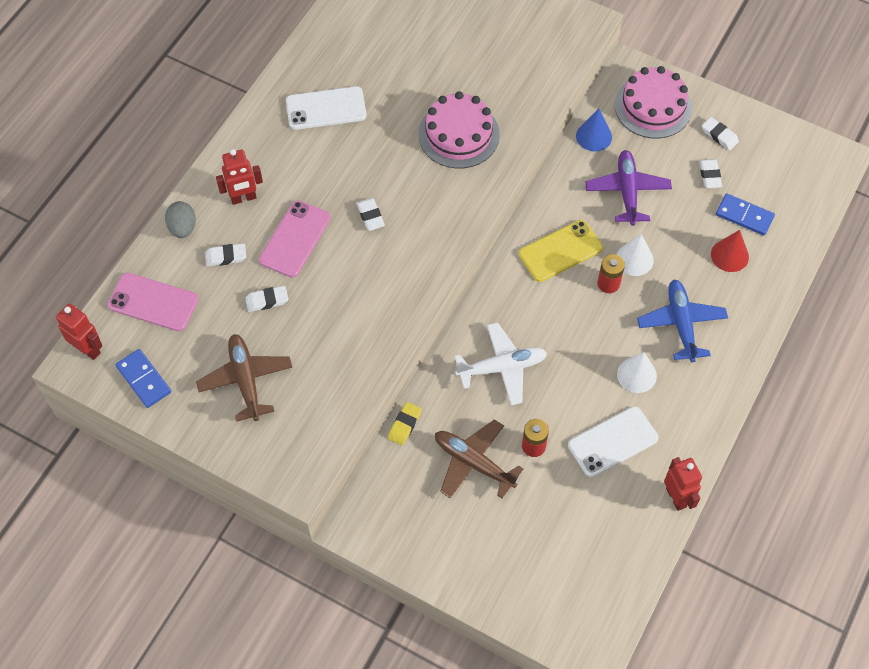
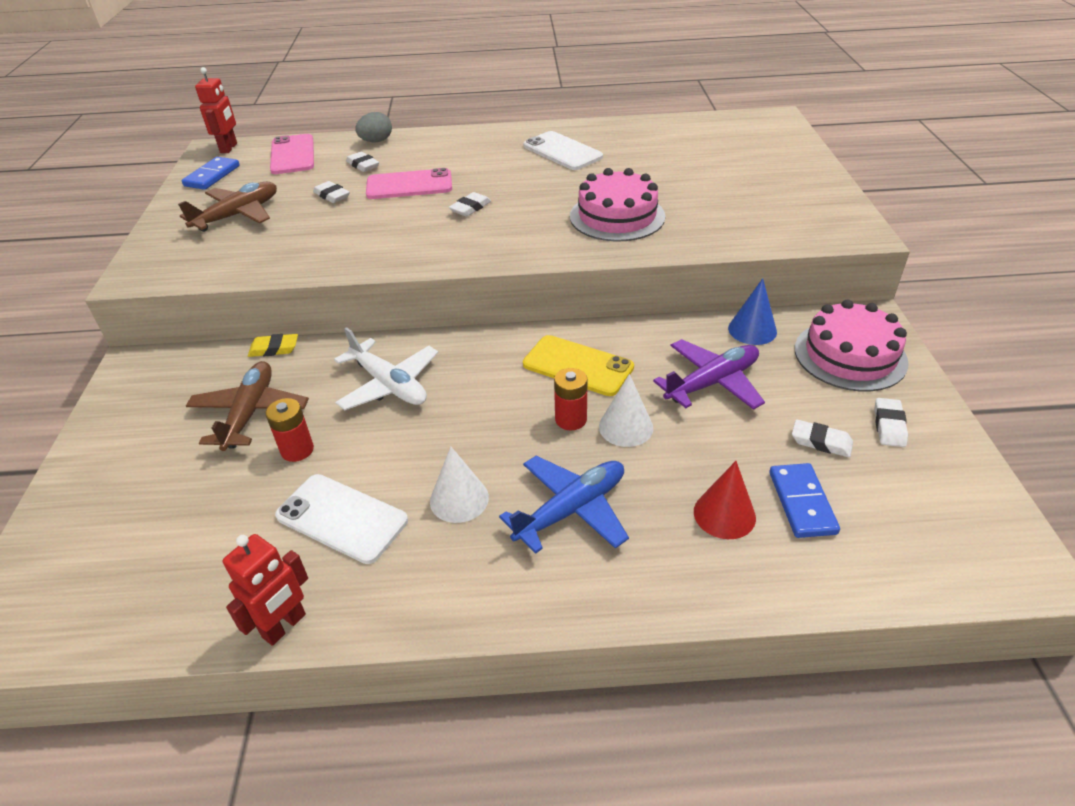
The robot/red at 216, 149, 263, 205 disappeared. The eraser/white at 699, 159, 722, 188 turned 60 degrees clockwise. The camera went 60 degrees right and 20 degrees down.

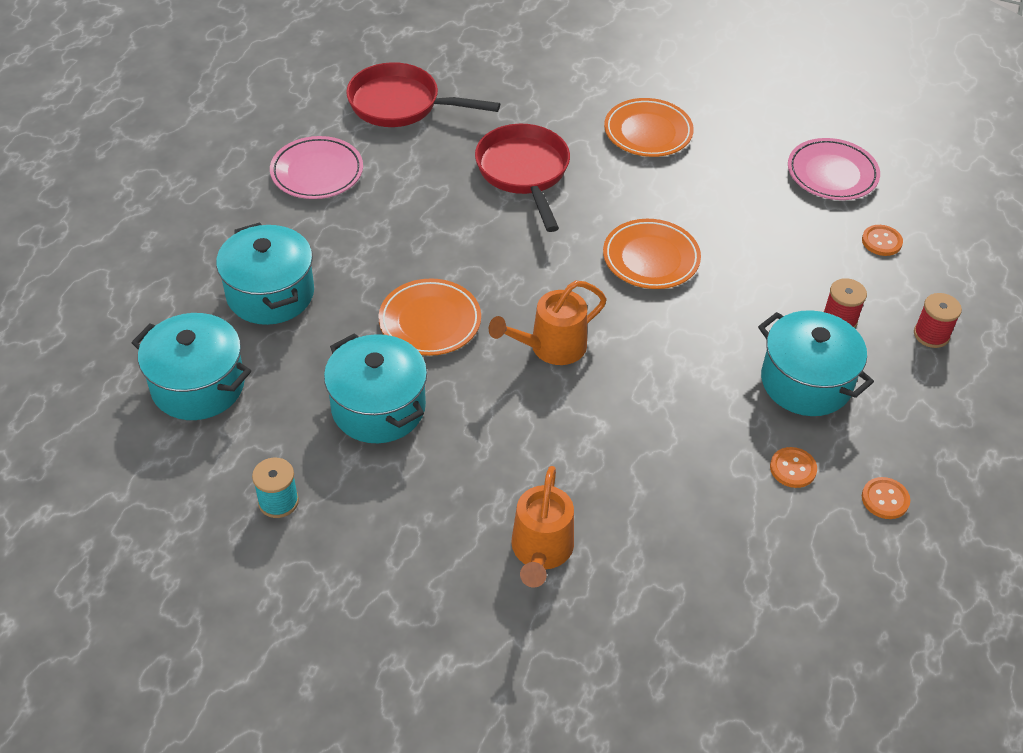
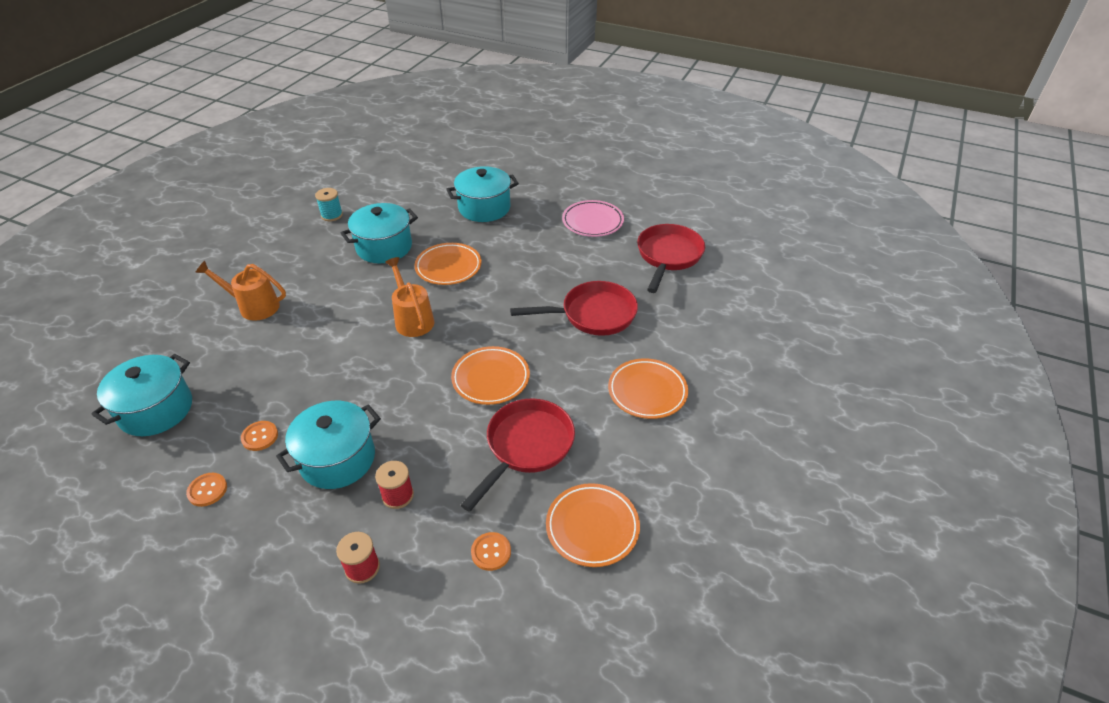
The pot/turquoise moved from 132, 313, 251, 420 to 91, 354, 192, 436. The plate/pink at 788, 138, 880, 200 became the plate/orange at 546, 483, 640, 567. The pan/red at 461, 399, 575, 512 appeared. The camera went 95 degrees right and 5 degrees down.

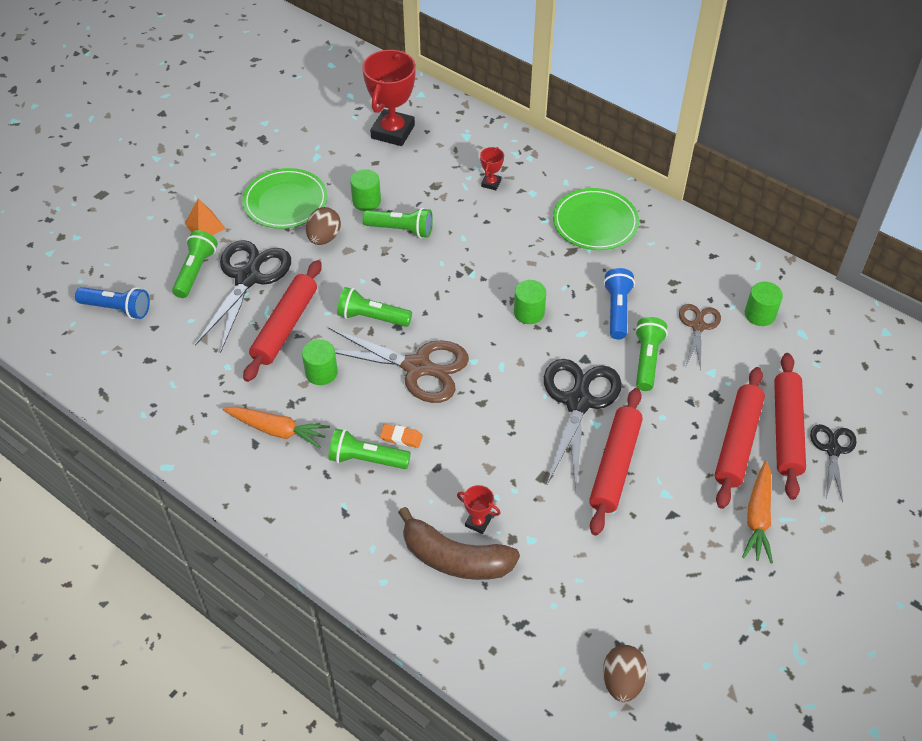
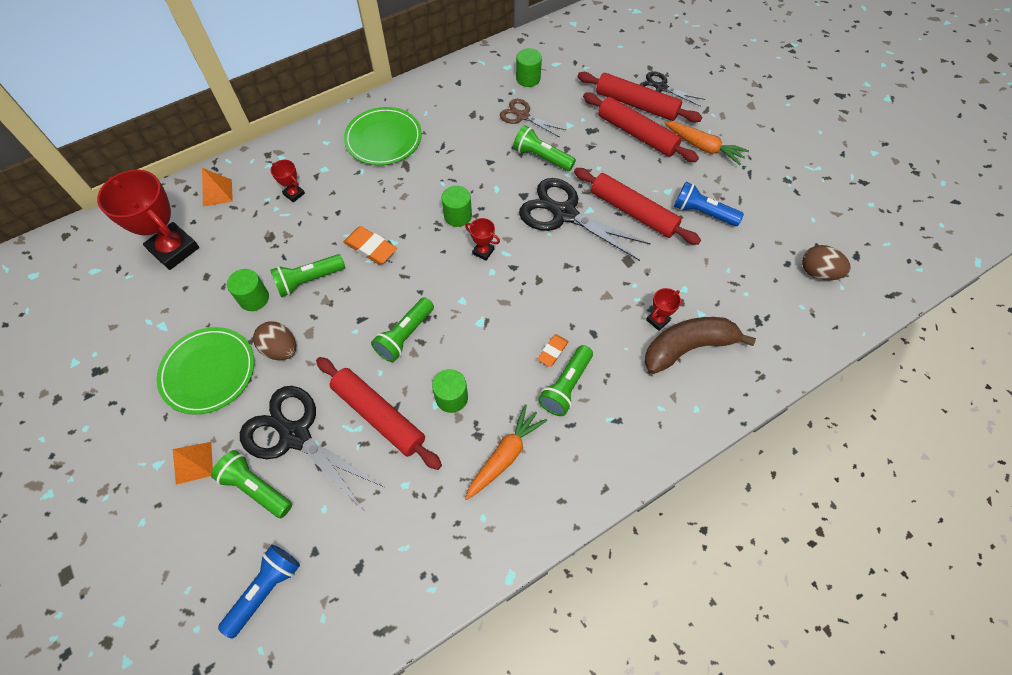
The scissors/brown at 328, 327, 469, 403 disappeared. The flashlight/green at 363, 208, 433, 238 turned 150 degrees counterclockwise. The banana/brown at 398, 507, 520, 580 turned 150 degrees counterclockwise. The flashlight/blue moved from 603, 268, 635, 339 to 674, 182, 744, 226. The pyramid/orange at 202, 168, 233, 207 appeared. The eraser/orange at 343, 226, 397, 265 appeared. The trophy/red at 465, 218, 500, 261 appeared. The camera went 70 degrees left and 10 degrees up.

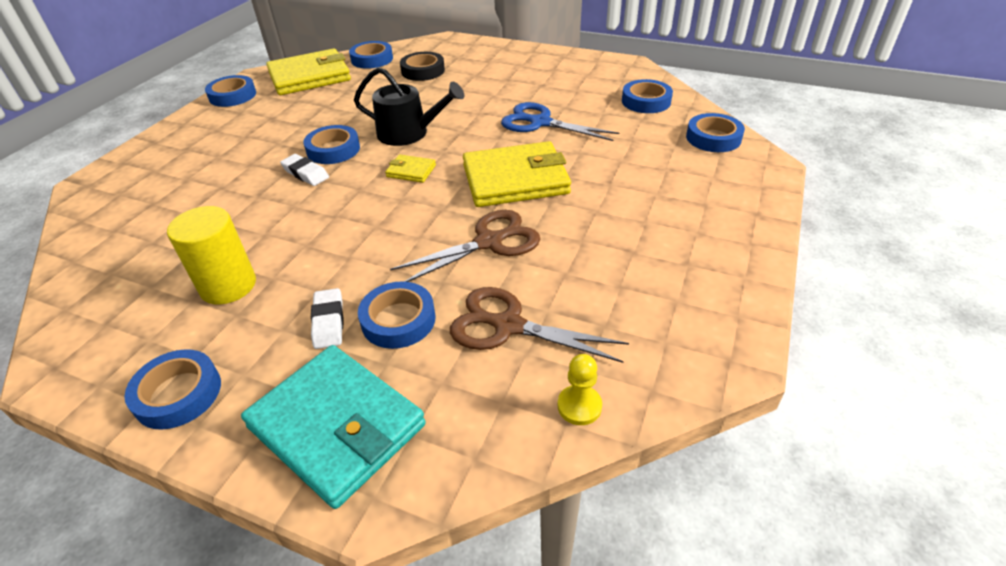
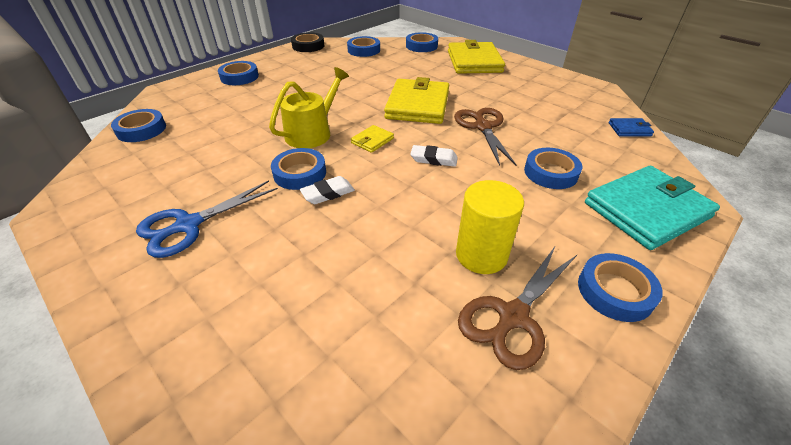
The tape/blue moved from 205, 75, 256, 107 to 218, 61, 259, 85. The wallet/yellow moved from 266, 48, 351, 95 to 448, 40, 505, 74. The eraser/white moved from 311, 288, 343, 349 to 410, 145, 458, 167. The watering can/black at 354, 67, 464, 146 became the watering can/yellow at 269, 67, 349, 148. The tape/black moved from 400, 52, 445, 81 to 291, 32, 325, 52. The scissors/brown moved from 450, 287, 629, 363 to 458, 245, 577, 370. The scissors/blue moved from 501, 102, 619, 141 to 136, 180, 278, 258. The pawn/yellow at 558, 354, 602, 425 was replaced by the wallet/blue at 609, 118, 654, 137. The camera went 70 degrees left and 0 degrees up.

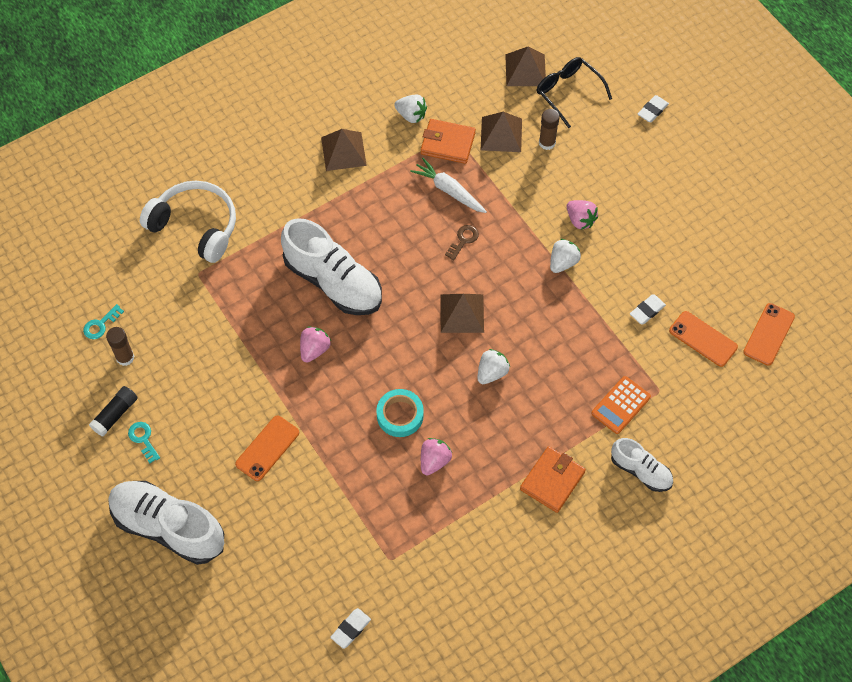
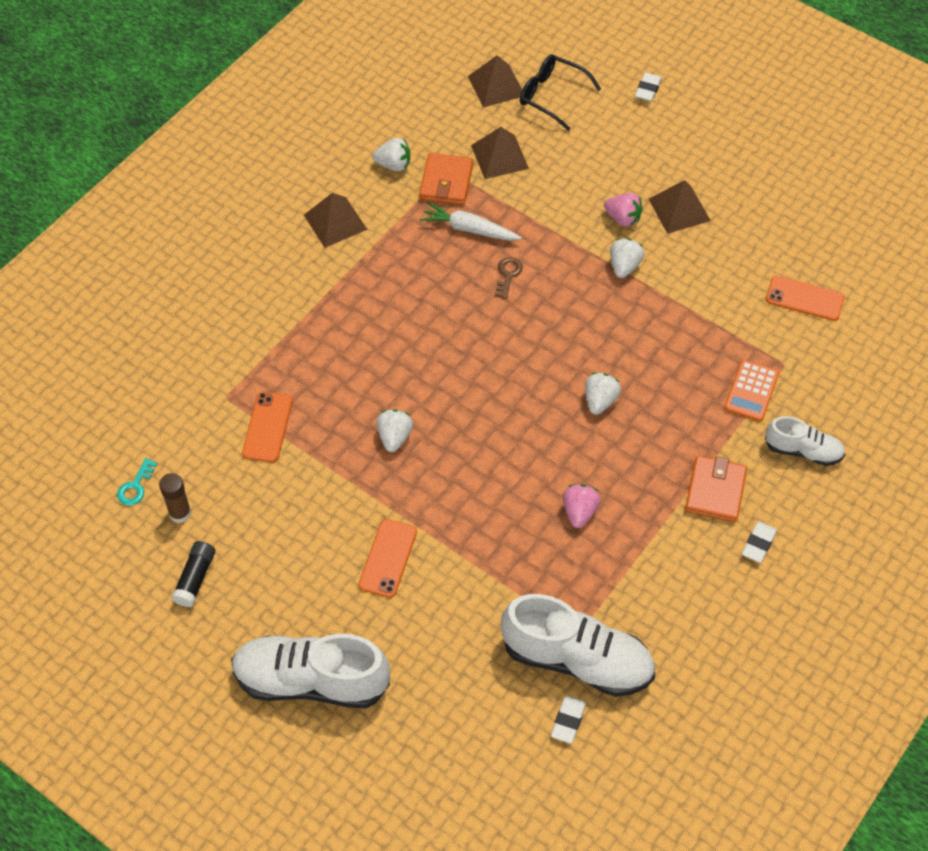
The key/turquoise at 128, 422, 160, 463 disappeared. The headphones/white at 140, 181, 236, 263 disappeared. The shoe/white moved from 281, 218, 382, 315 to 501, 594, 655, 697. The strawberry/pink at 300, 326, 331, 363 became the strawberry/white at 376, 409, 413, 452. The tape/turquoise at 376, 389, 424, 437 disappeared. The wallet/orange at 420, 119, 476, 164 turned 75 degrees counterclockwise. The pyramid/brown moved from 440, 294, 484, 333 to 649, 180, 711, 234. The glue stick/brown at 539, 109, 560, 150 disappeared. The eraser/white moved from 630, 295, 666, 324 to 742, 521, 777, 563. The phone/orange moved from 743, 303, 795, 366 to 242, 392, 293, 462. The camera went 20 degrees left and 5 degrees down.

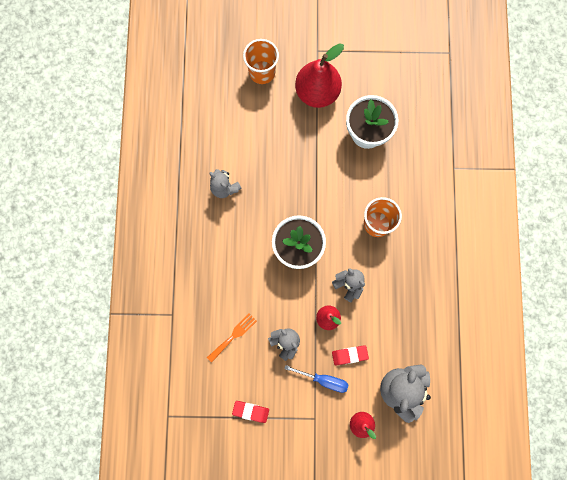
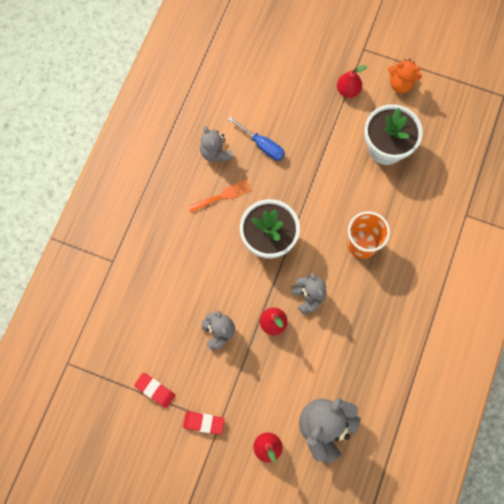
The fork/orange moved from 207, 313, 257, 362 to 188, 180, 251, 213. The cup/orange at 243, 39, 279, 84 disappeared. The screwdriver/blue moved from 284, 365, 348, 393 to 228, 117, 285, 161. The pear/red at 295, 43, 344, 108 changed to 0.50 times the size. The eraser/red moved from 332, 345, 369, 366 to 183, 412, 225, 435. The teddy bear/orange at 388, 59, 422, 93 appeared. The camera went 20 degrees right and 5 degrees down.

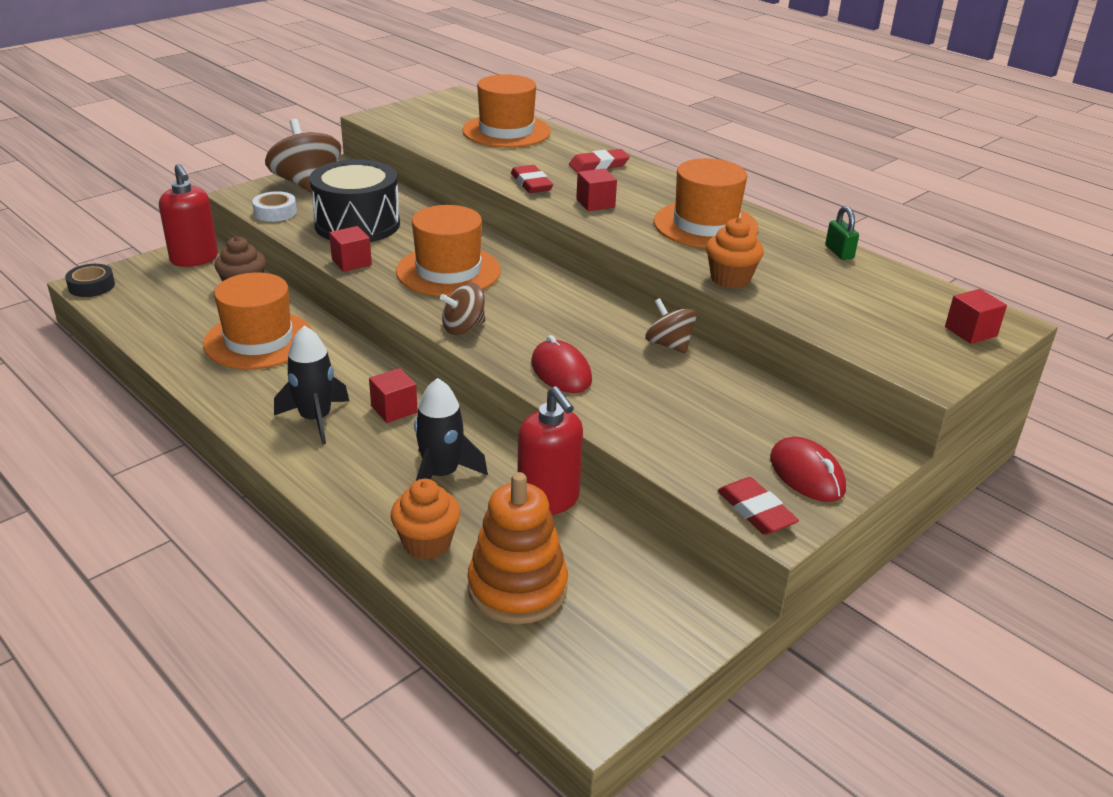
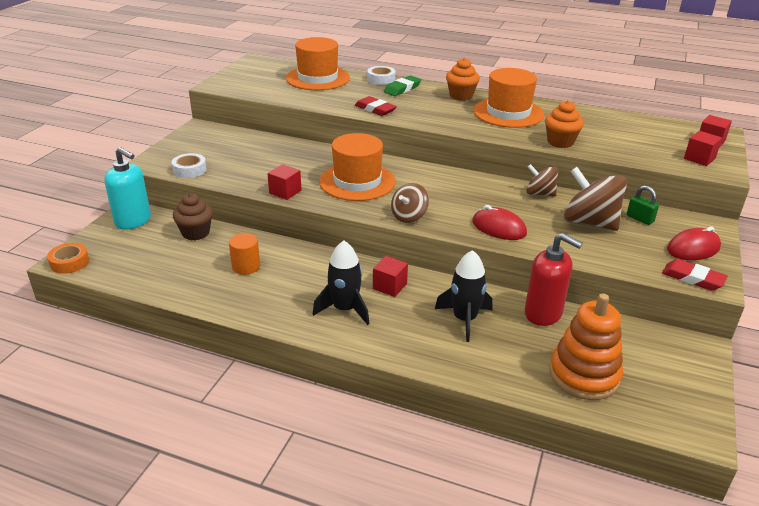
The tape/black at 65, 264, 115, 297 became the tape/orange at 47, 243, 89, 274. The soap dispenser/red at 159, 164, 218, 267 became the soap dispenser/turquoise at 105, 147, 151, 230. The hat/orange at 203, 272, 312, 369 was replaced by the cylinder/orange at 229, 233, 260, 275. The spinning top/brown moved from 265, 119, 341, 194 to 564, 167, 627, 231. The drum/black at 310, 159, 400, 242 disappeared. The cupcake/orange moved from 391, 479, 460, 559 to 446, 58, 480, 101. The eraser/red at 569, 149, 630, 172 became the eraser/green at 384, 75, 421, 96. The cube/red moved from 576, 168, 617, 211 to 684, 131, 722, 166. The mouse/red at 770, 437, 846, 502 turned 60 degrees counterclockwise. The padlock/green moved from 825, 206, 859, 260 to 627, 186, 659, 225. The tape/white at 367, 66, 395, 85 appeared. The camera went 25 degrees left and 0 degrees up.

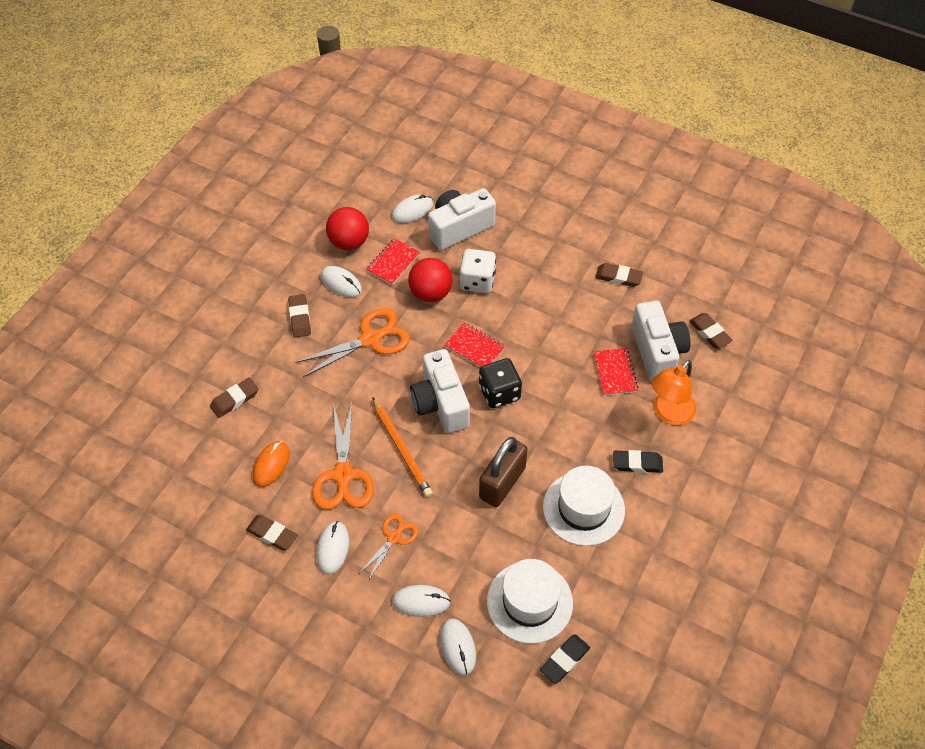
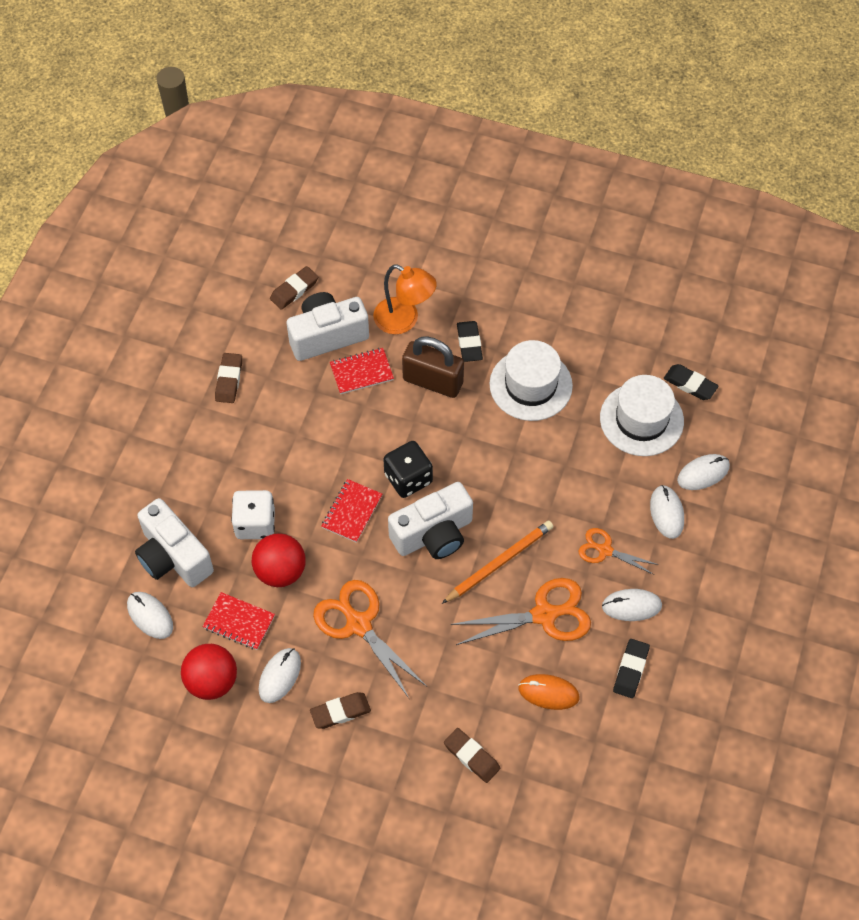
The eraser/brown at 246, 515, 298, 551 became the eraser/black at 613, 639, 650, 698. The padlock/brown moved from 479, 437, 528, 507 to 402, 336, 464, 398. The camera went 100 degrees left and 5 degrees up.

